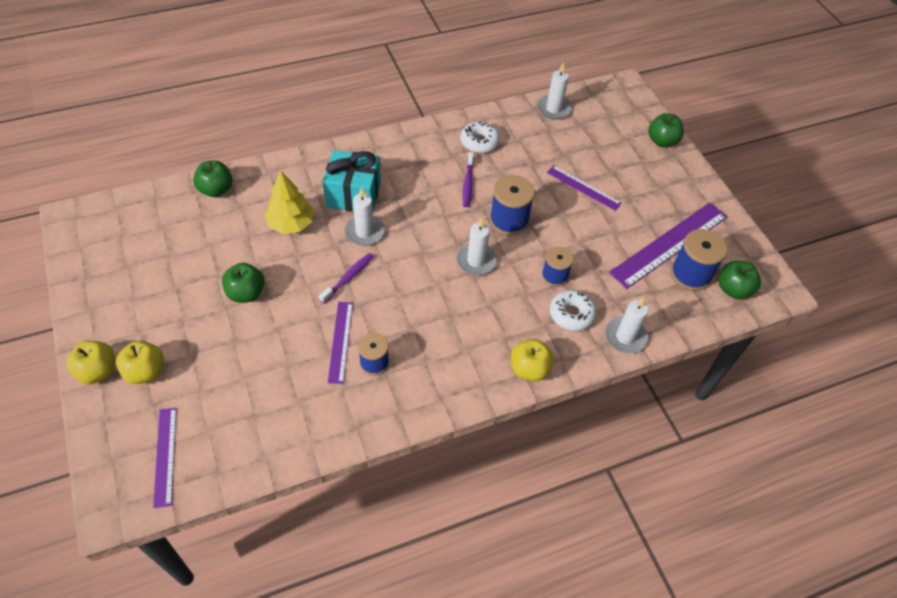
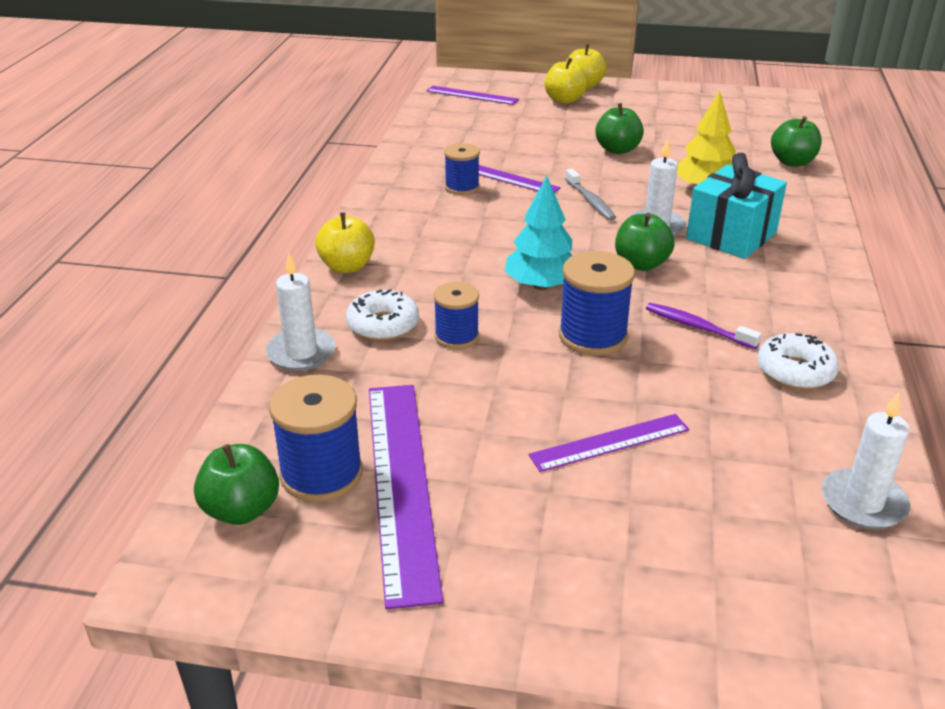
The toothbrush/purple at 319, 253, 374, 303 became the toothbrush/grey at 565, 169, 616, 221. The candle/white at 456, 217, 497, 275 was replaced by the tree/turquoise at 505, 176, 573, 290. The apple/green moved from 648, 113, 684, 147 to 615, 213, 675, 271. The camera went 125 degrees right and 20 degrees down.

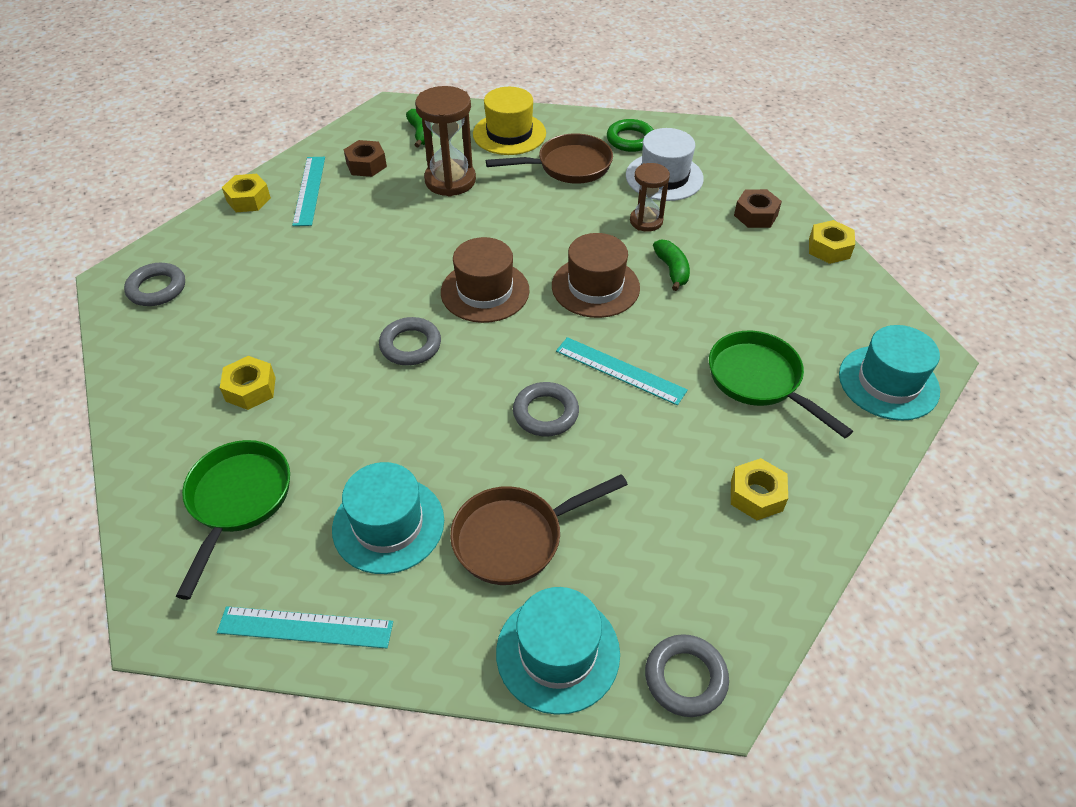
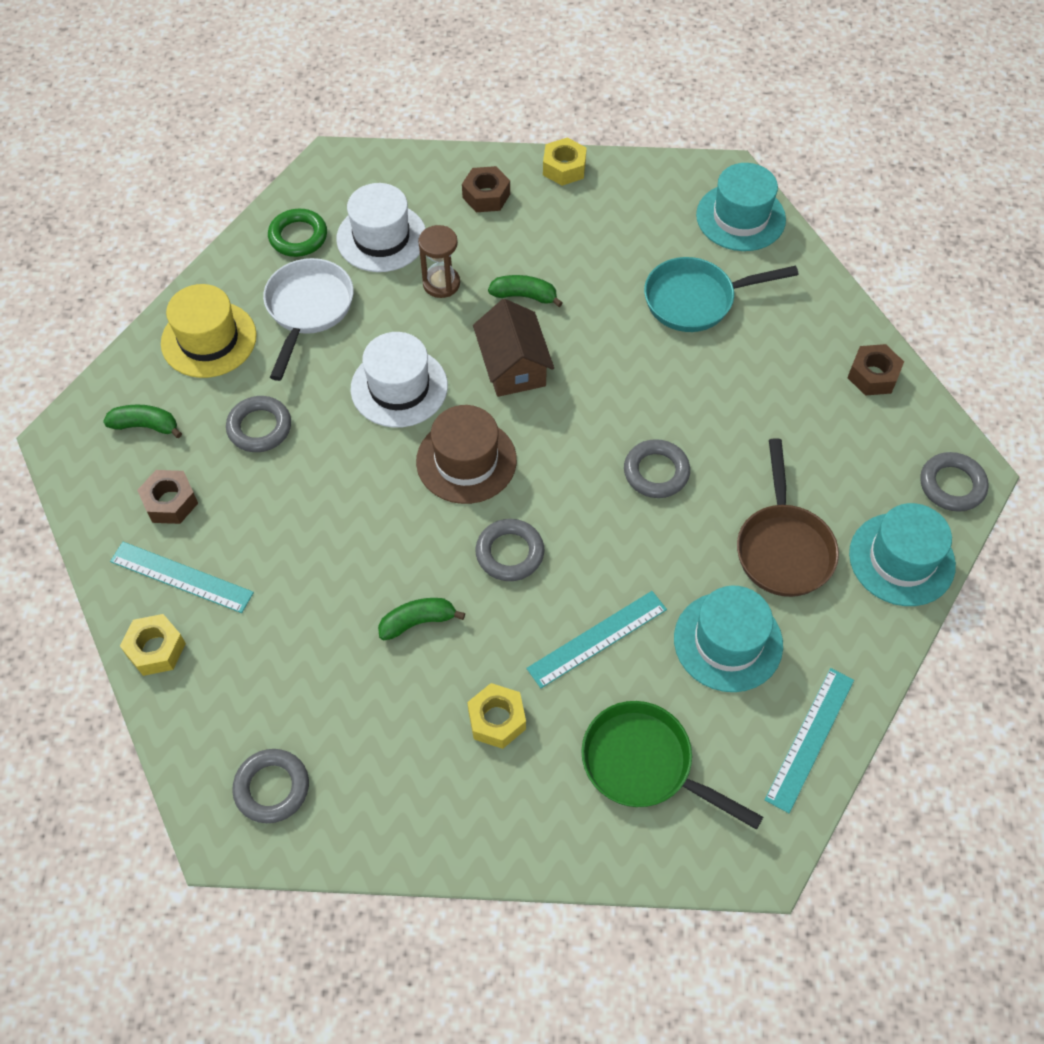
The hourglass/brown at 415, 86, 476, 197 was replaced by the ring/grey at 226, 396, 291, 452. The pan/brown at 486, 133, 613, 184 became the pan/white at 263, 258, 353, 381. The hat/brown at 552, 233, 640, 318 was replaced by the house/brown at 473, 299, 554, 397. The ruler/turquoise moved from 556, 337, 688, 406 to 526, 591, 667, 688. The pan/green at 709, 331, 853, 438 became the pan/turquoise at 644, 257, 799, 332. The nut/yellow at 731, 458, 788, 520 disappeared. The hat/white at 351, 332, 448, 428 appeared. The banana/green at 378, 598, 465, 641 appeared. The nut/brown at 847, 344, 904, 396 appeared. The camera went 65 degrees left and 10 degrees up.

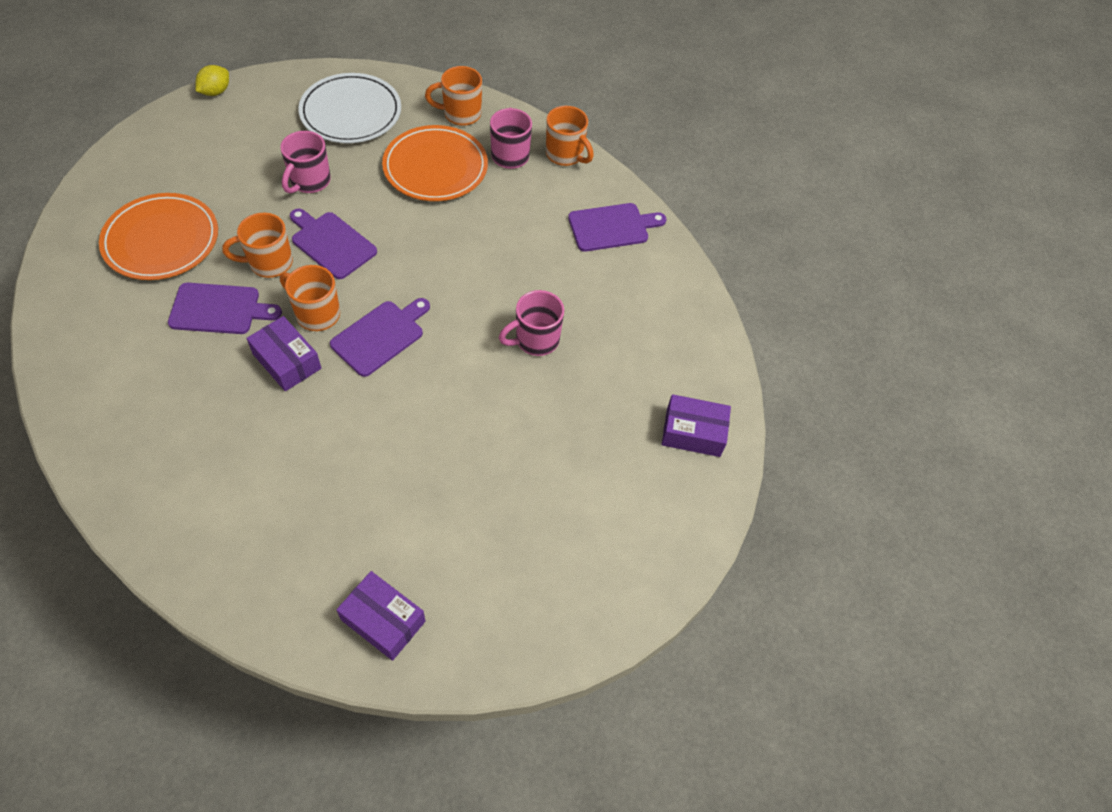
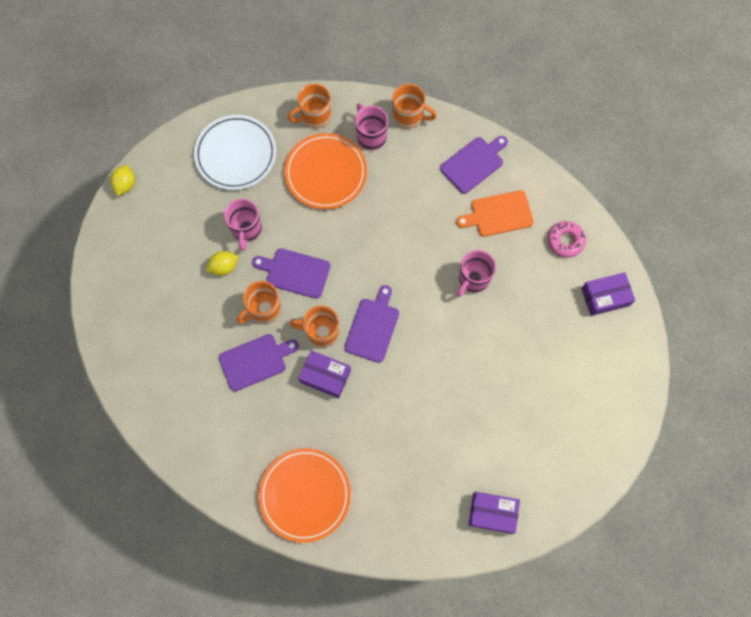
The plate/orange moved from 99, 193, 218, 280 to 258, 448, 351, 543. The lemon/yellow at 206, 251, 238, 276 appeared. The cutting board/orange at 456, 190, 534, 237 appeared. The donut/pink at 547, 221, 586, 258 appeared. The camera went 20 degrees left and 15 degrees up.

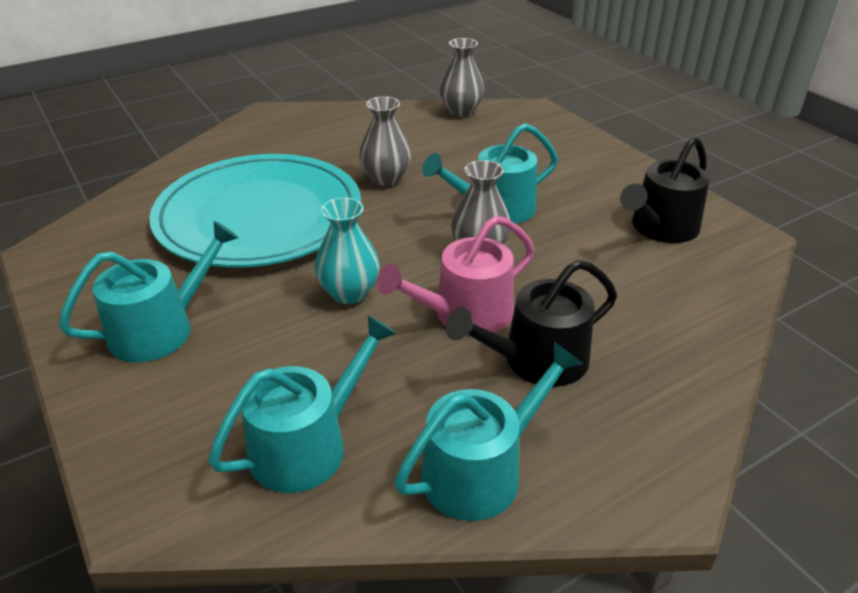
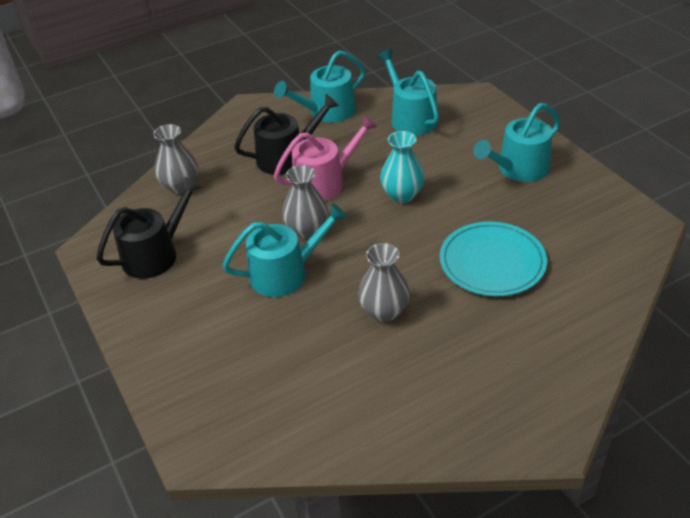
The plate/turquoise at 149, 154, 361, 268 changed to 0.59 times the size. The watering can/turquoise at 208, 315, 397, 493 turned 105 degrees clockwise. The vase/grey moved from 440, 38, 484, 117 to 153, 124, 198, 194. The camera went 175 degrees left and 5 degrees up.

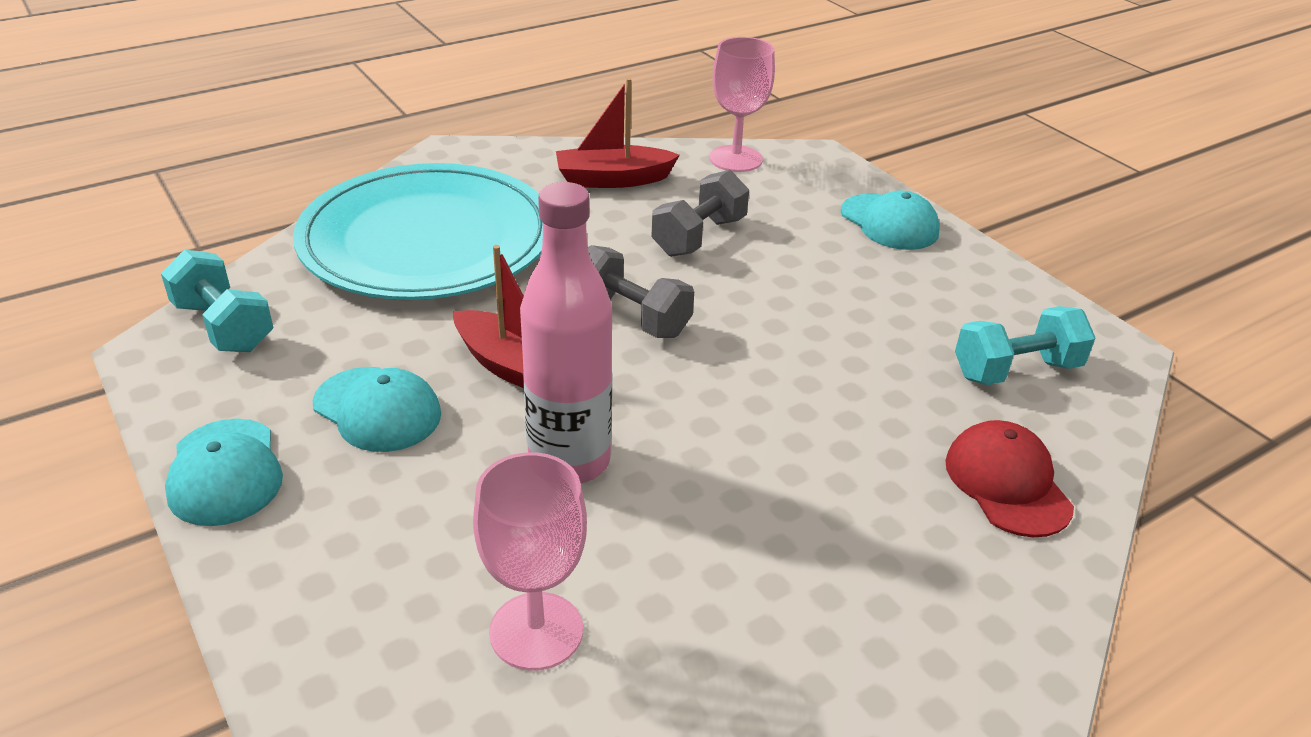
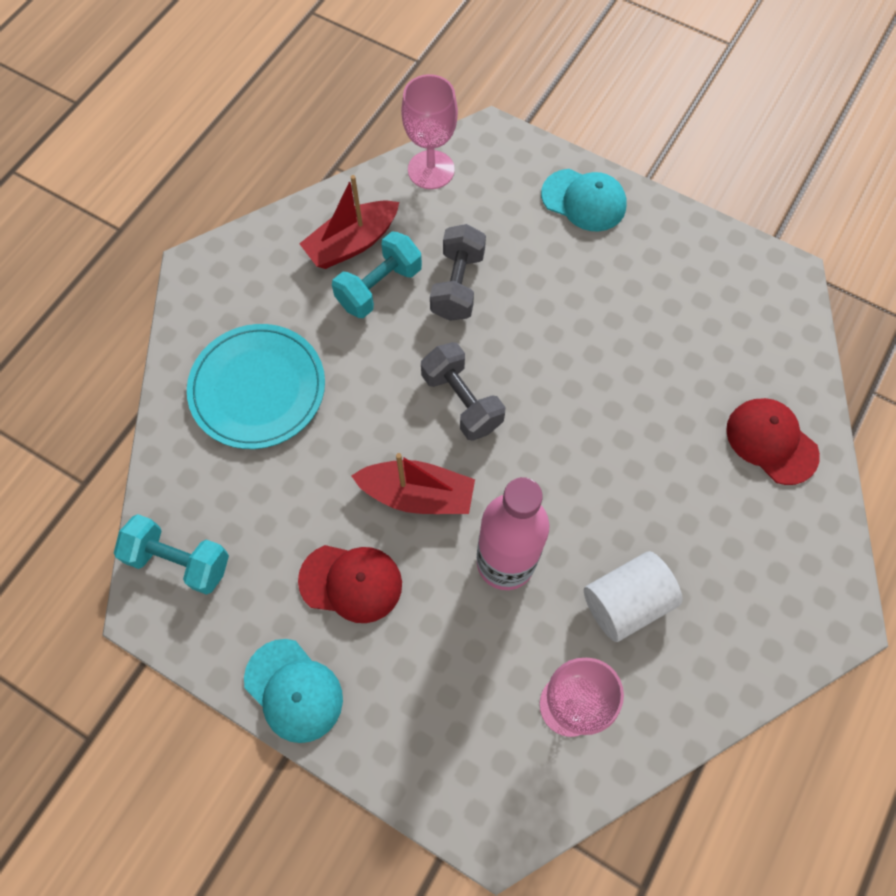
The plate/turquoise at 293, 163, 543, 300 changed to 0.64 times the size. The cap/turquoise at 313, 367, 441, 452 became the cap/red at 298, 545, 402, 623. The dumbbell/grey at 588, 245, 694, 338 turned 45 degrees clockwise. The dumbbell/turquoise moved from 955, 306, 1096, 385 to 332, 231, 422, 318. The cylinder/white at 584, 551, 683, 642 appeared. The camera went 25 degrees left and 30 degrees up.

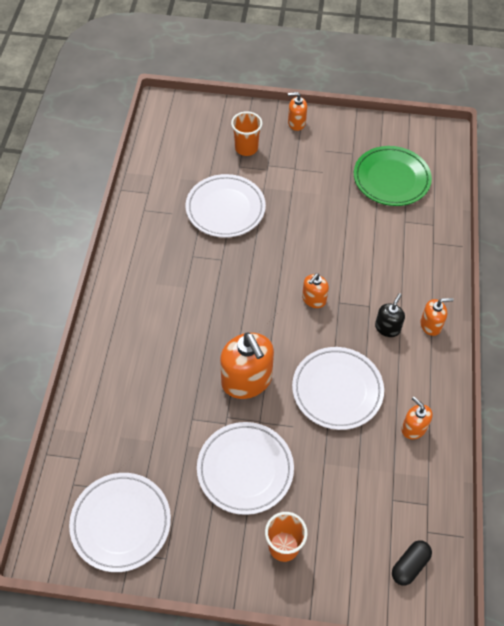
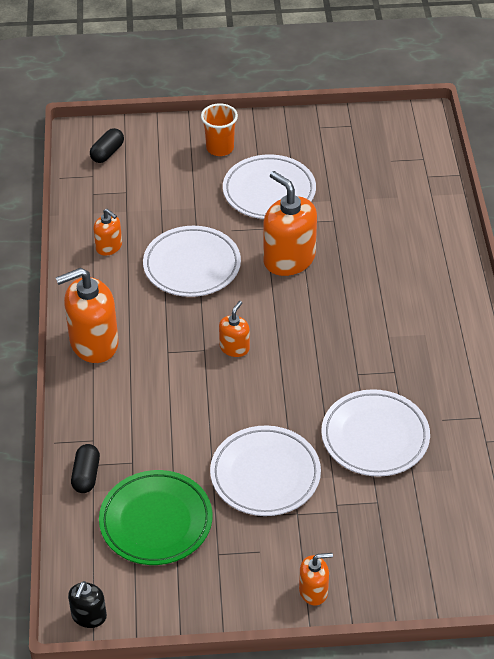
The plate/white moved from 69, 473, 171, 572 to 210, 425, 321, 516. The cup/orange at 231, 111, 263, 156 disappeared. The soap dispenser/black moved from 375, 293, 405, 337 to 68, 581, 107, 628. The soap dispenser/orange at 420, 298, 454, 336 changed to 1.91 times the size. The capsule/black at 71, 444, 100, 493 appeared. The camera went 170 degrees right and 10 degrees down.

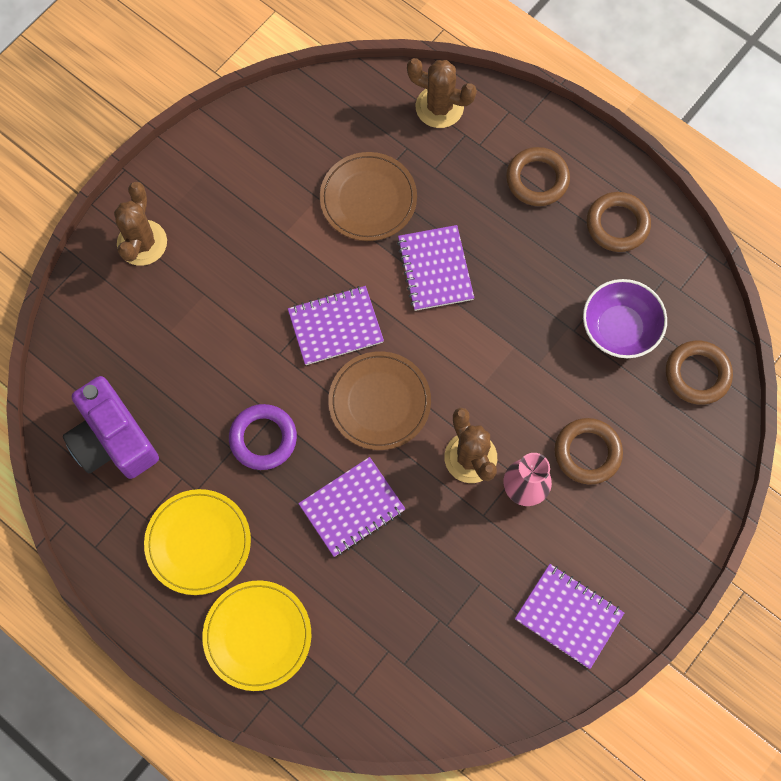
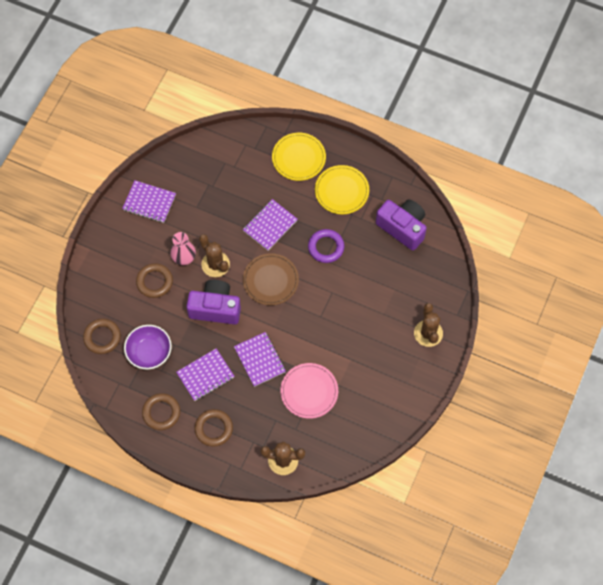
The notebook/purple moved from 288, 286, 384, 365 to 176, 348, 235, 401. The plate/brown at 320, 152, 417, 241 became the plate/pink at 280, 363, 338, 419. The camera/purple at 186, 280, 241, 325 appeared. The camera went 165 degrees right and 5 degrees down.

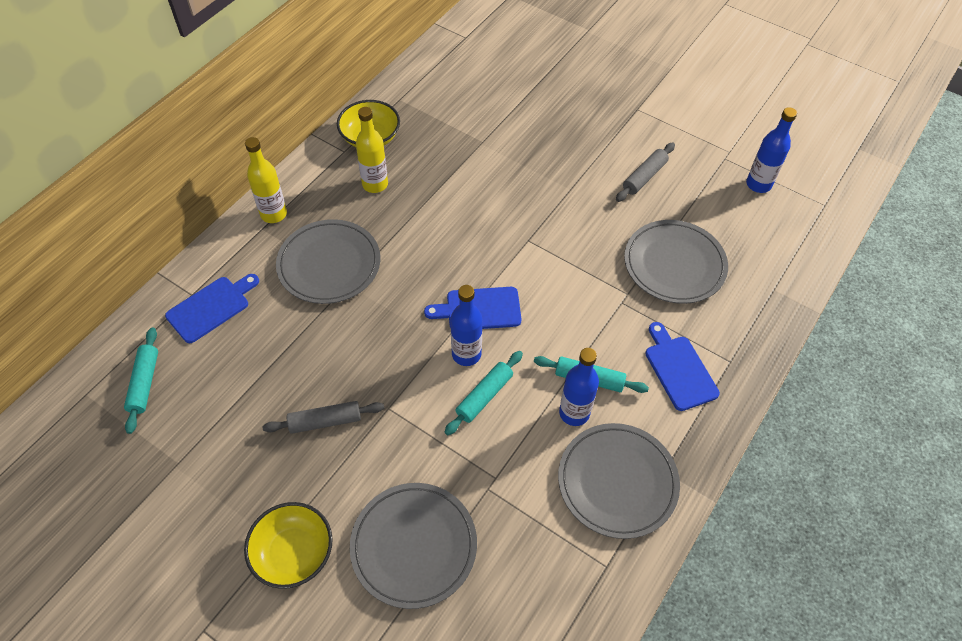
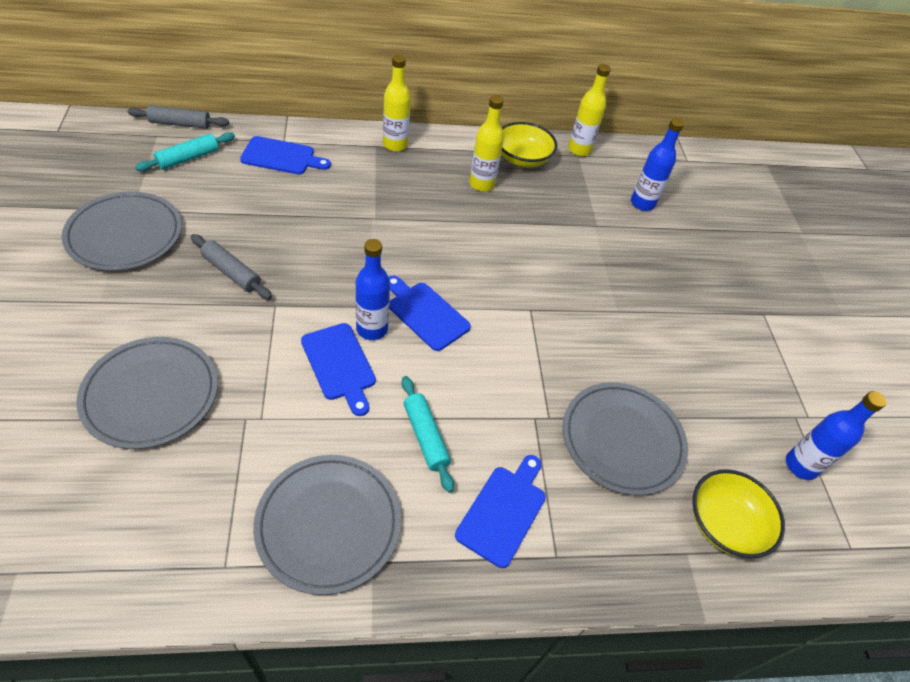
The bowl/yellow moved from 244, 502, 333, 589 to 692, 469, 785, 558. The plate/grey moved from 276, 219, 380, 304 to 62, 191, 182, 271. The rolling pin/turquoise at 445, 351, 523, 435 was replaced by the cutting board/blue at 301, 323, 376, 416. The bottle/blue moved from 559, 348, 599, 426 to 631, 118, 684, 211. The rolling pin/grey moved from 616, 143, 675, 202 to 128, 105, 229, 129. The bottle/yellow at 568, 64, 611, 156 appeared. The camera went 45 degrees right and 5 degrees down.

